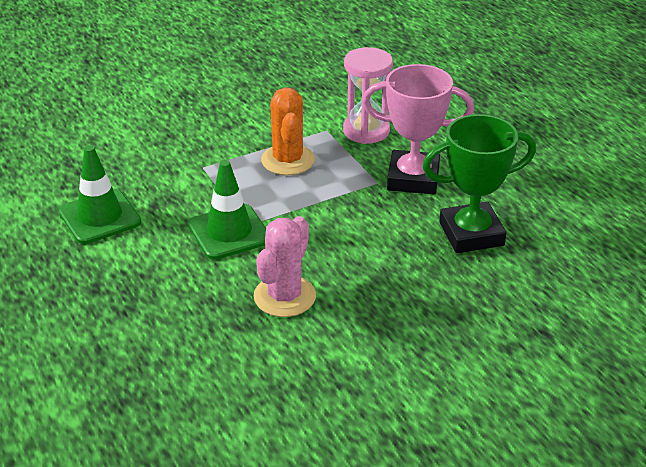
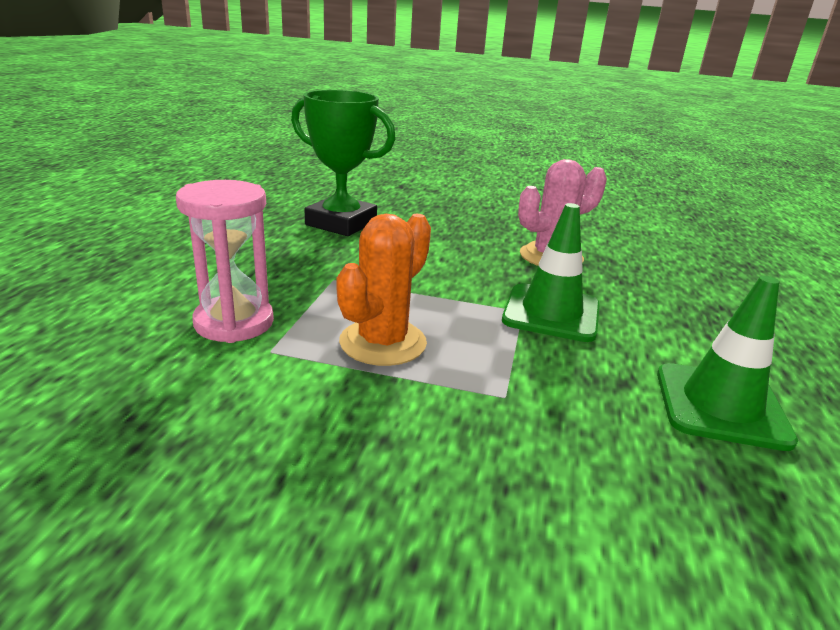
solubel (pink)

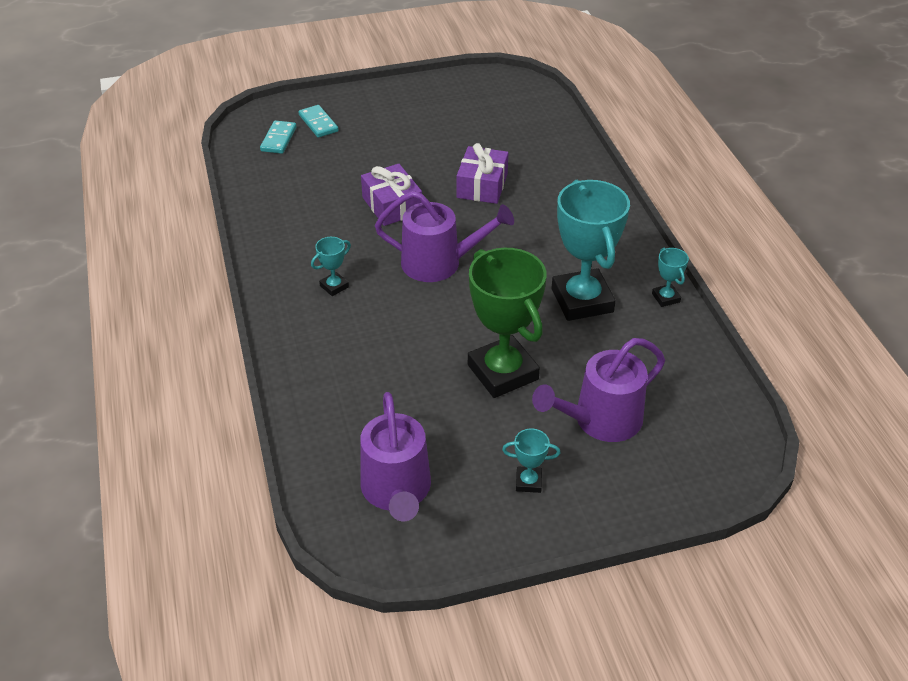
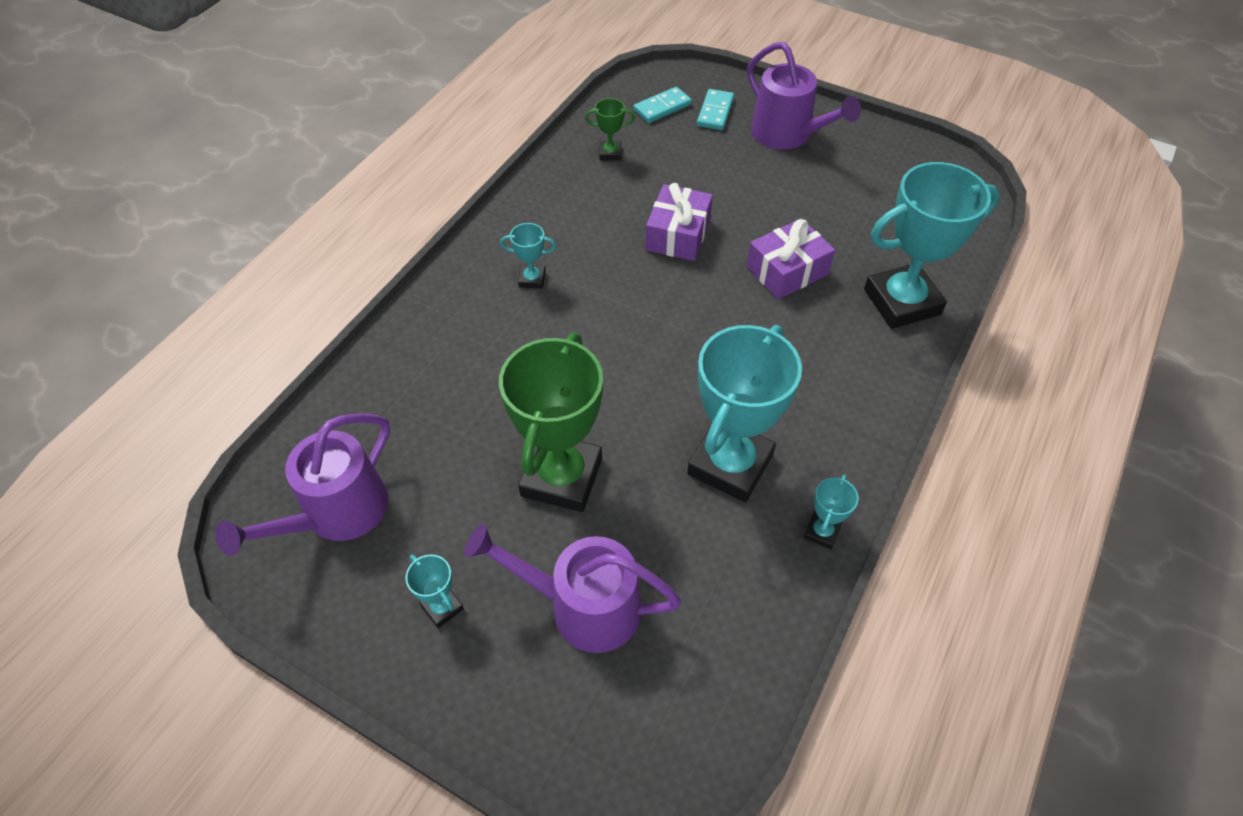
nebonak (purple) (3rd from left)
solubel (green) (2nd from left)
solubel (turquoise) (5th from left)

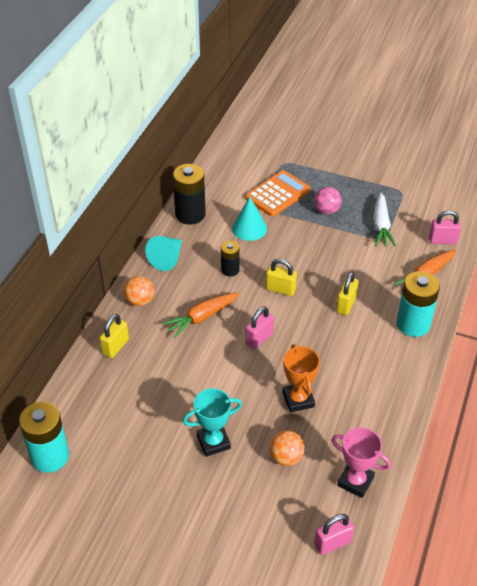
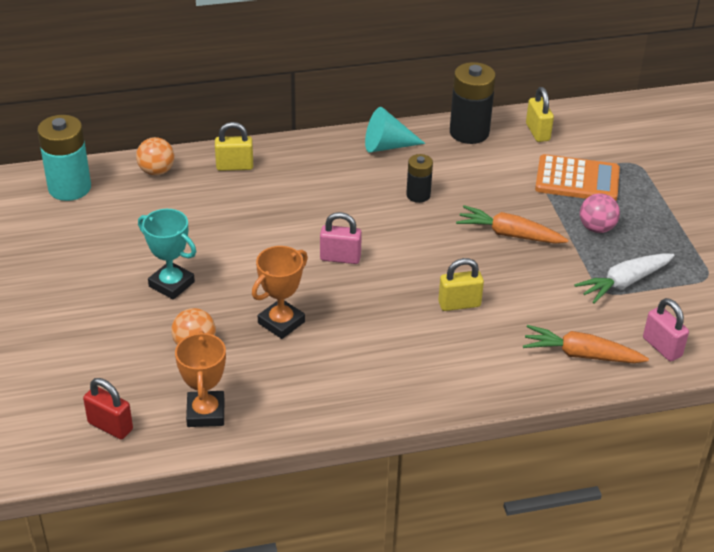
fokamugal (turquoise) (2nd from left in the first image)
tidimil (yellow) (3rd from left)
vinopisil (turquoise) (2nd from left in the first image)
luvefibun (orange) (1st from left)
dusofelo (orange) (1st from left)
solubel (orange) (1st from left)
tidimil (red)

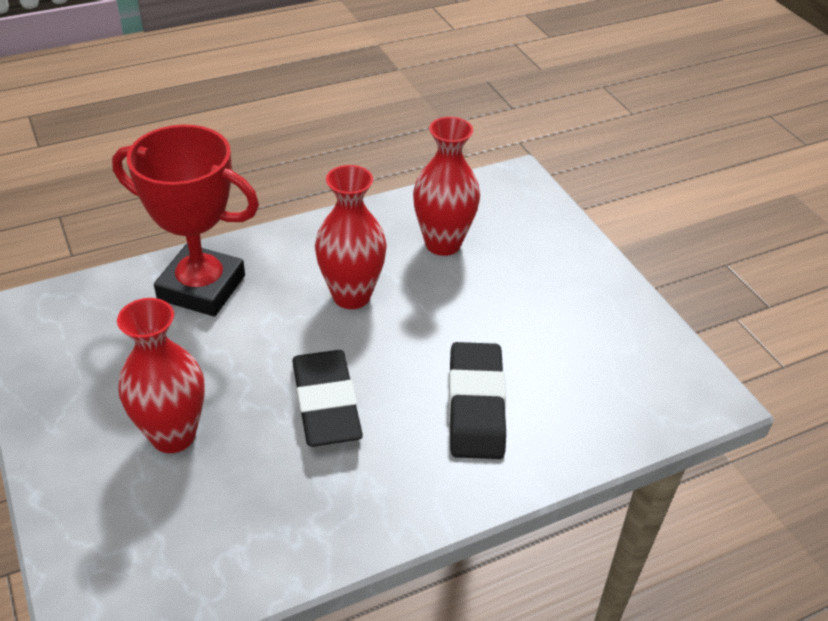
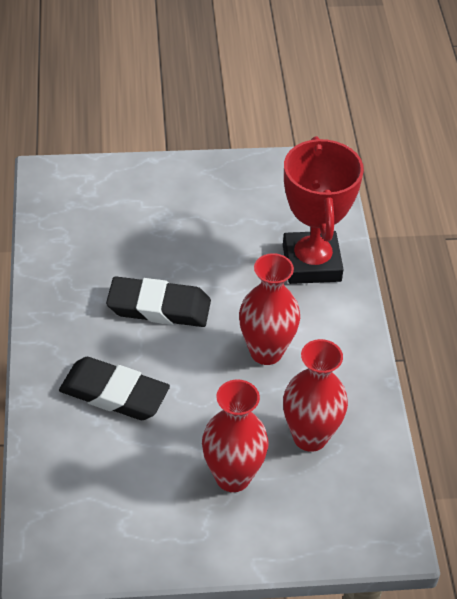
solubel (red)
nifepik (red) (1st from left)

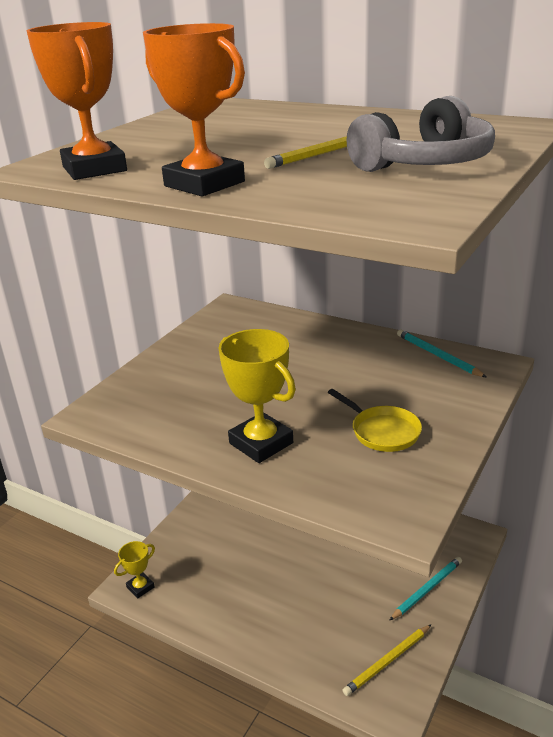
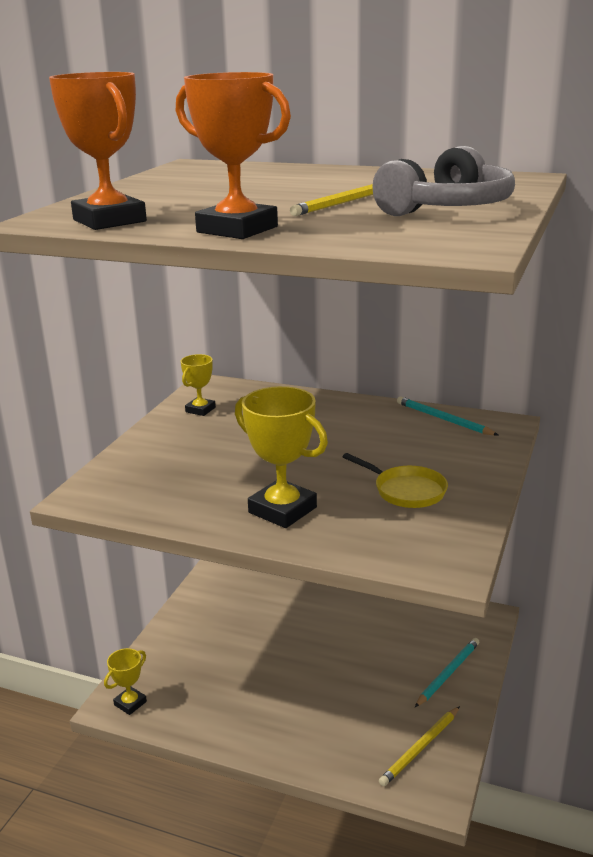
solubel (yellow) (2nd from left)

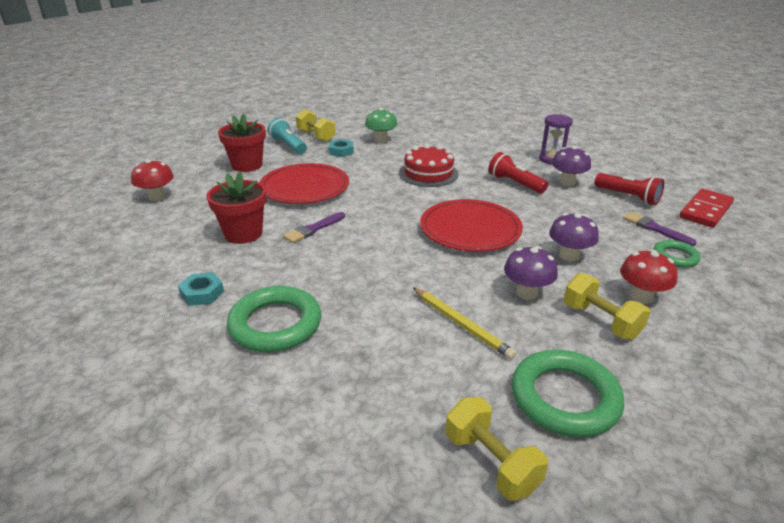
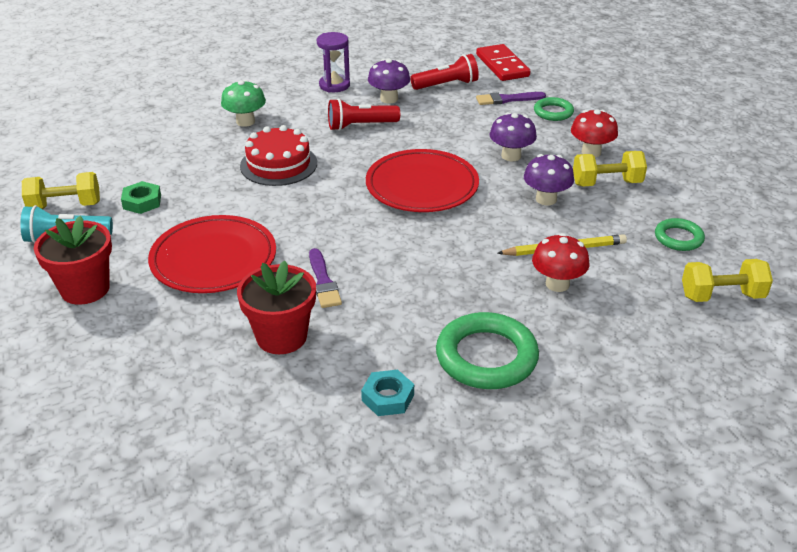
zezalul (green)
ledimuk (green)
zezalul (red) (1st from left)
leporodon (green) (3rd from left)

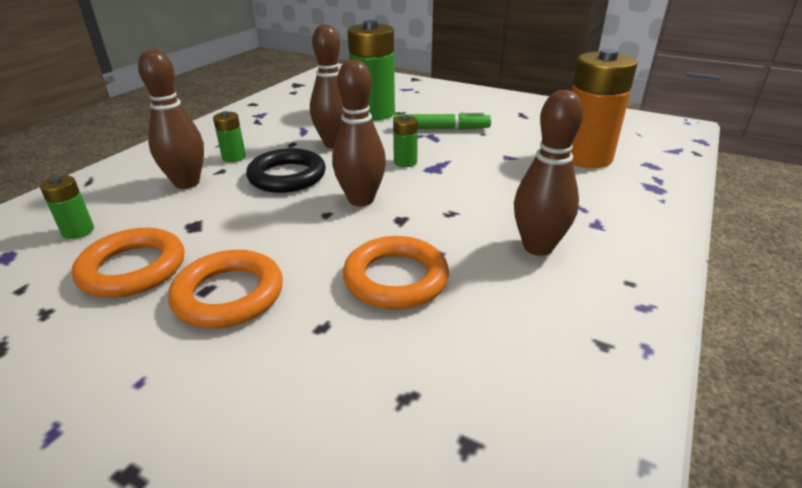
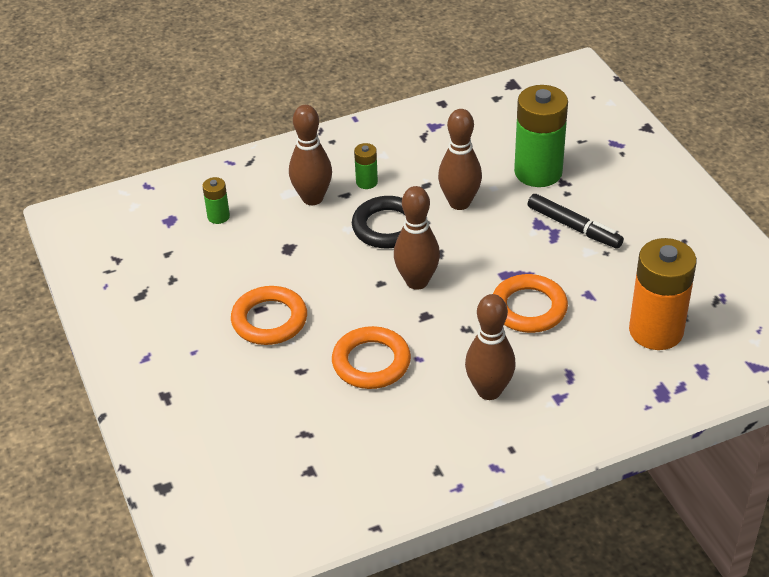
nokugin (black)
vinopisil (green) (4th from left in the first image)
leporodon (orange) (3rd from left)

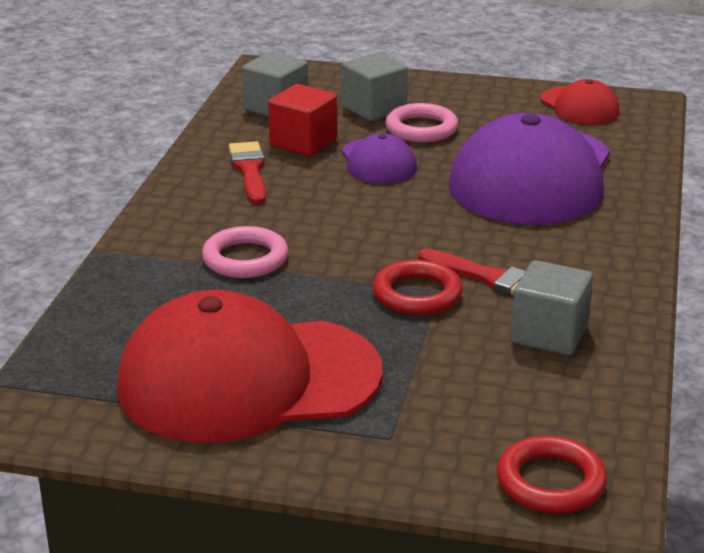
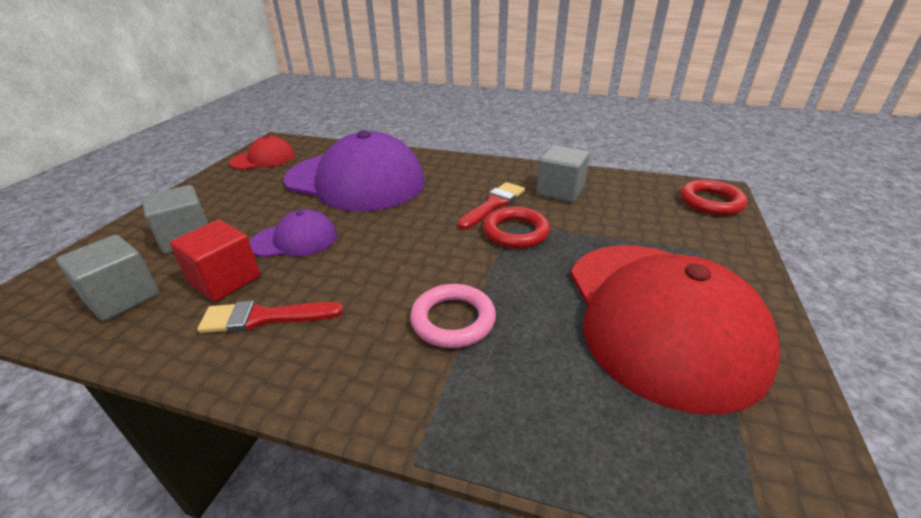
leporodon (pink) (2nd from left in the first image)

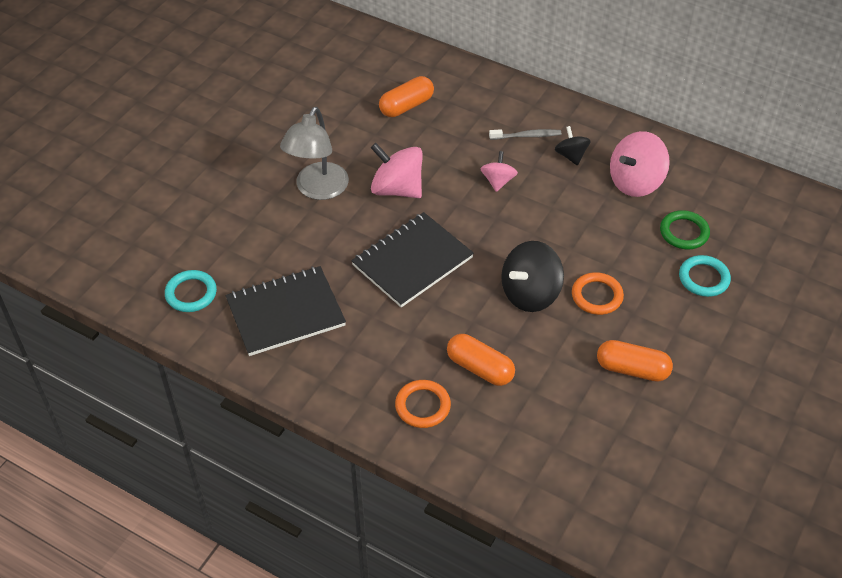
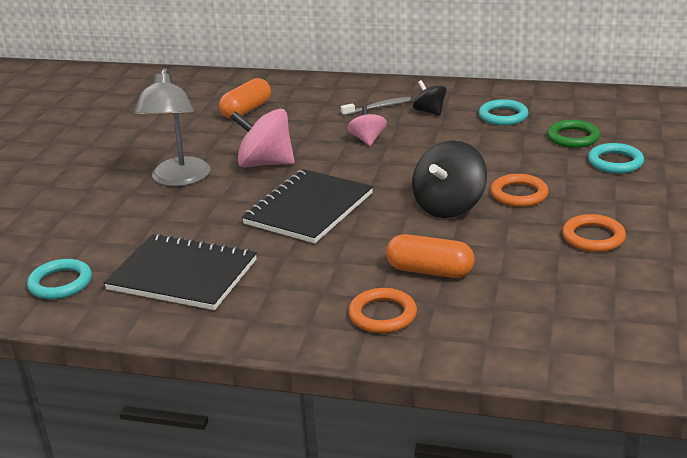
leporodon (turquoise) (2nd from left)
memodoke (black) (1st from left)
leporodon (orange) (3rd from left)

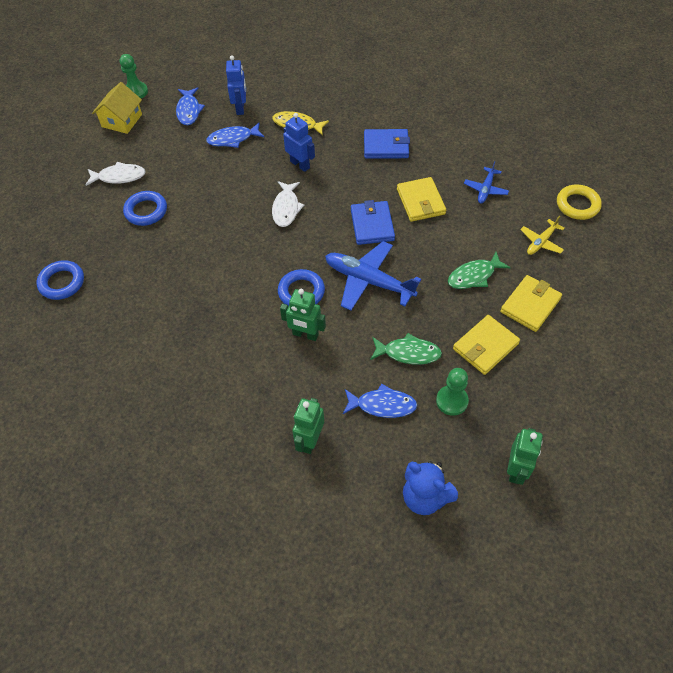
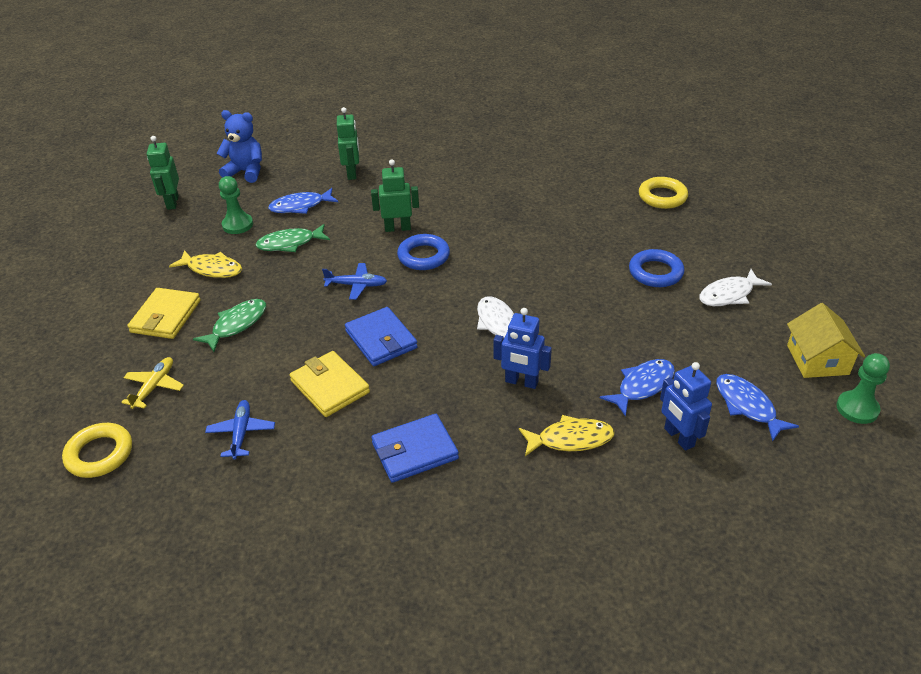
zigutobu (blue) (2nd from left)
leporodon (yellow) (2nd from left)
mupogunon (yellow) (1st from left)

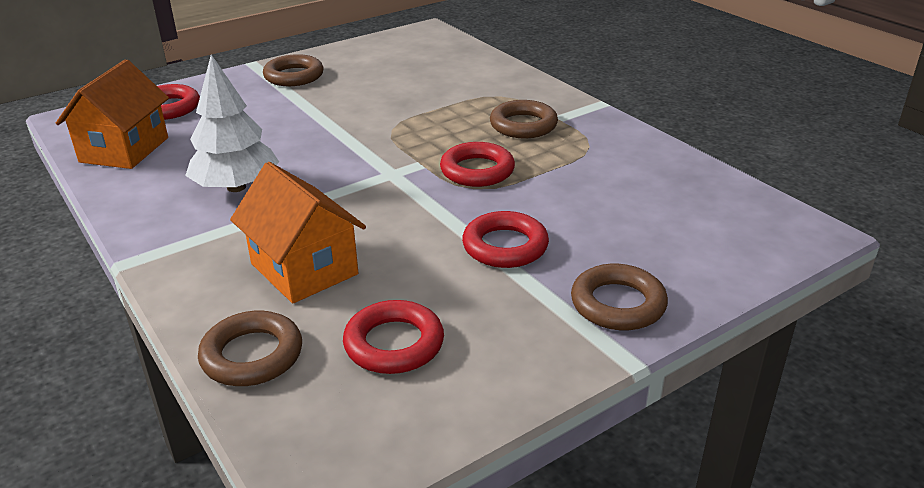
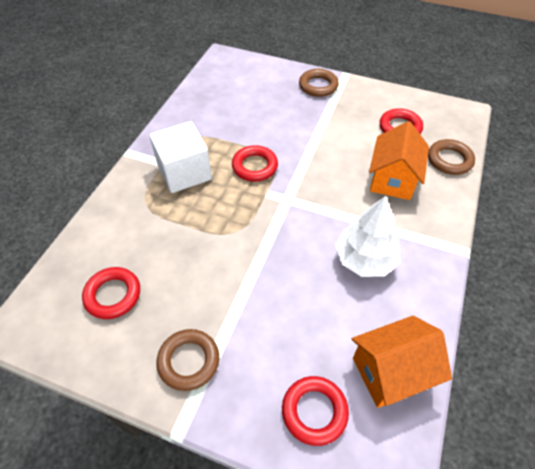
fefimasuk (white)
leporodon (red) (1st from left)

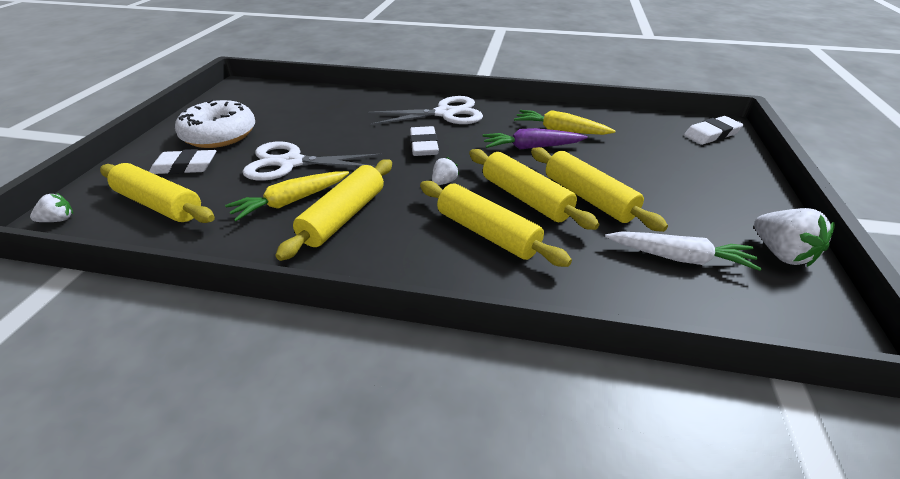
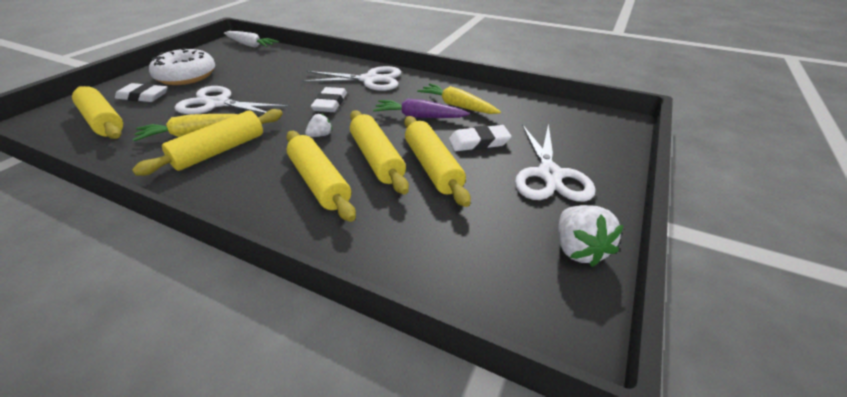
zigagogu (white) (3rd from left)
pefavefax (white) (1st from left in the first image)
dusofelo (white)
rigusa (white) (3rd from left)

